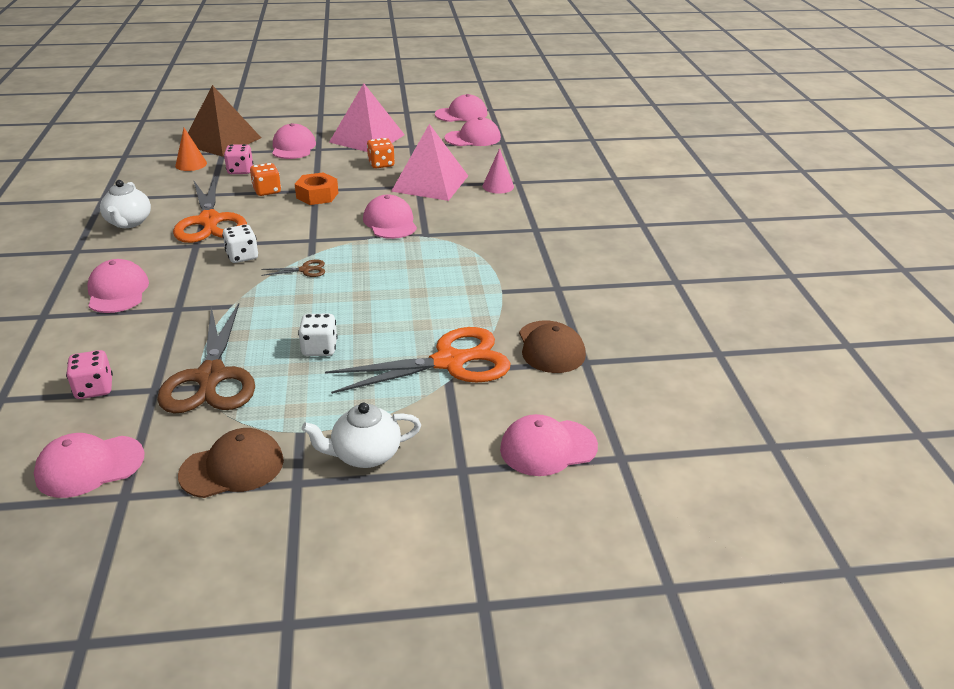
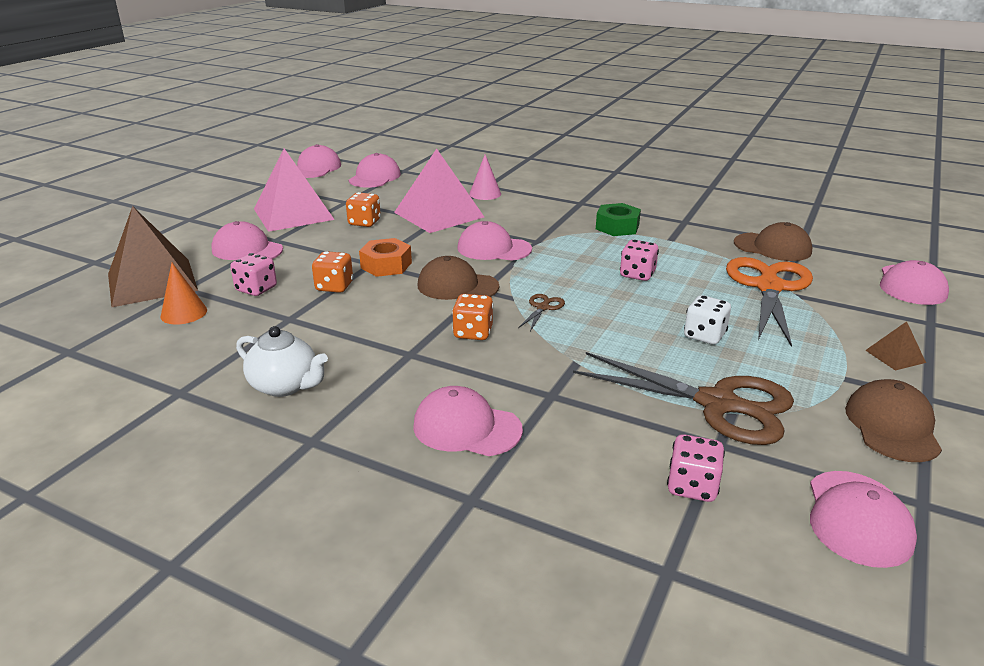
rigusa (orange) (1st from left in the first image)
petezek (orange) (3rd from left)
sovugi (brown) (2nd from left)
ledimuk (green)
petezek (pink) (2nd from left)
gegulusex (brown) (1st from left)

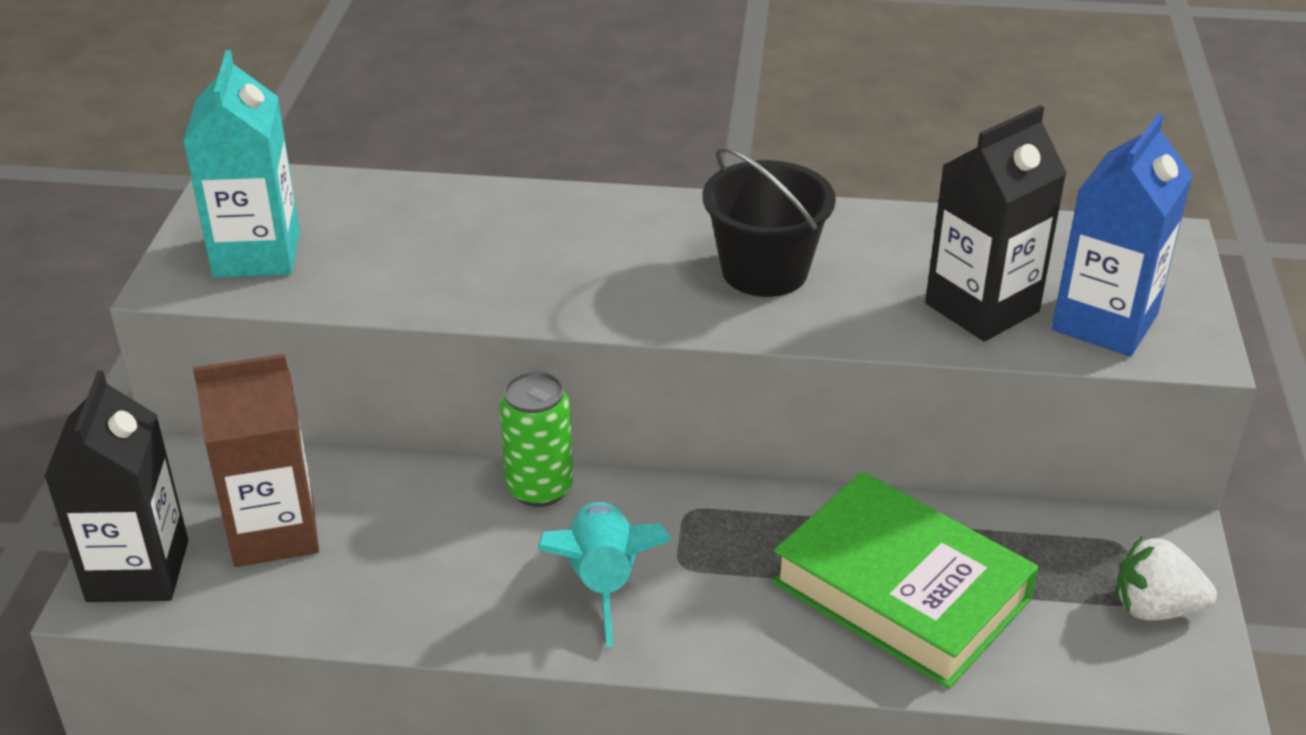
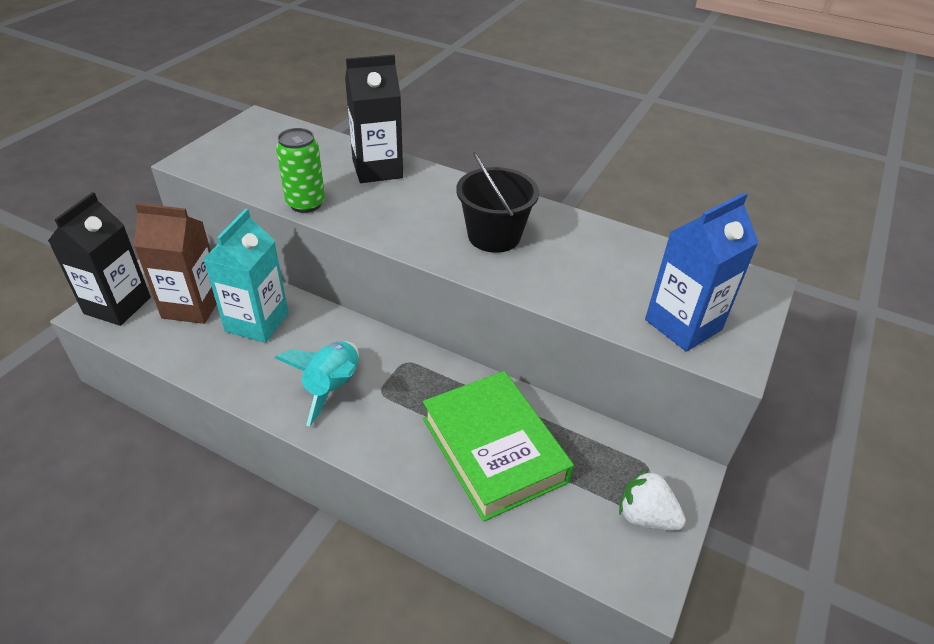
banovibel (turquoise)
banovibel (black) (2nd from left)
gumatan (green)

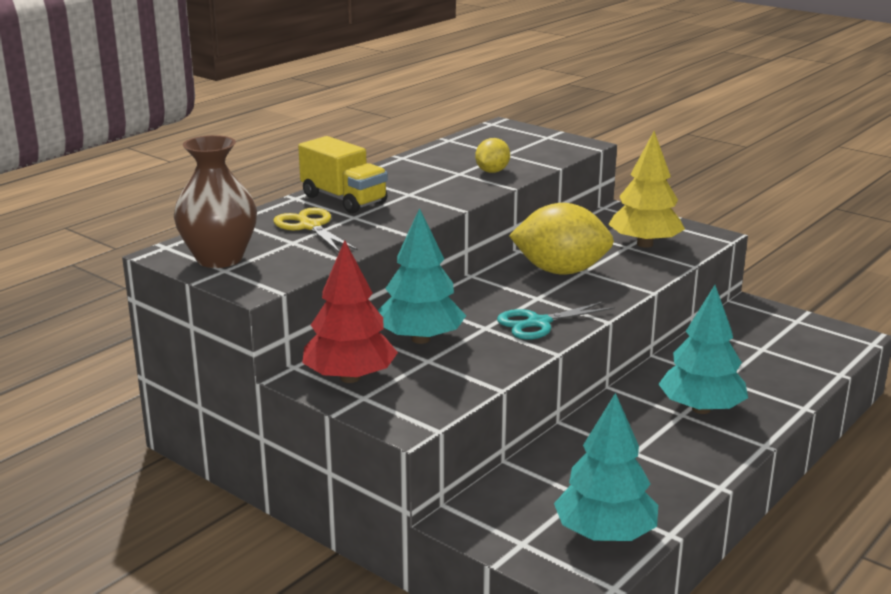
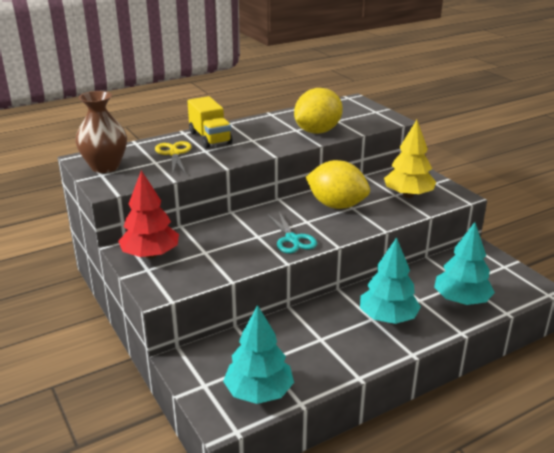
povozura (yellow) (1st from left)
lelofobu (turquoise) (3rd from left)
rigusa (turquoise)

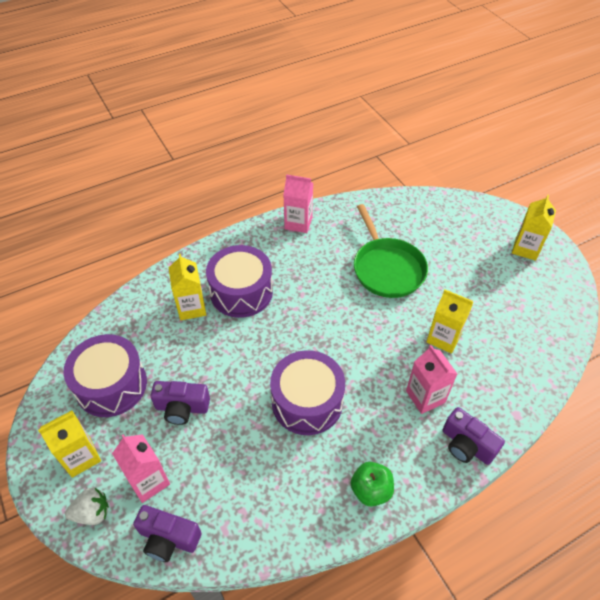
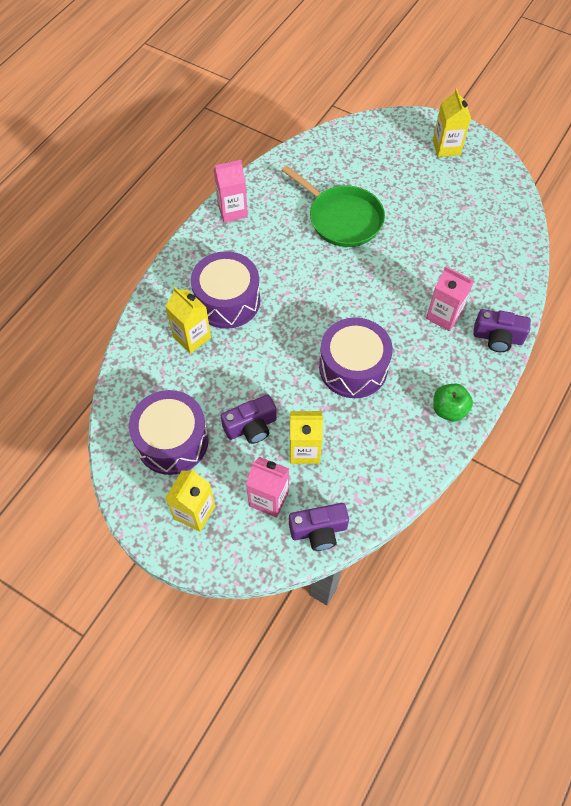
banovibel (yellow) (3rd from left)
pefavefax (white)

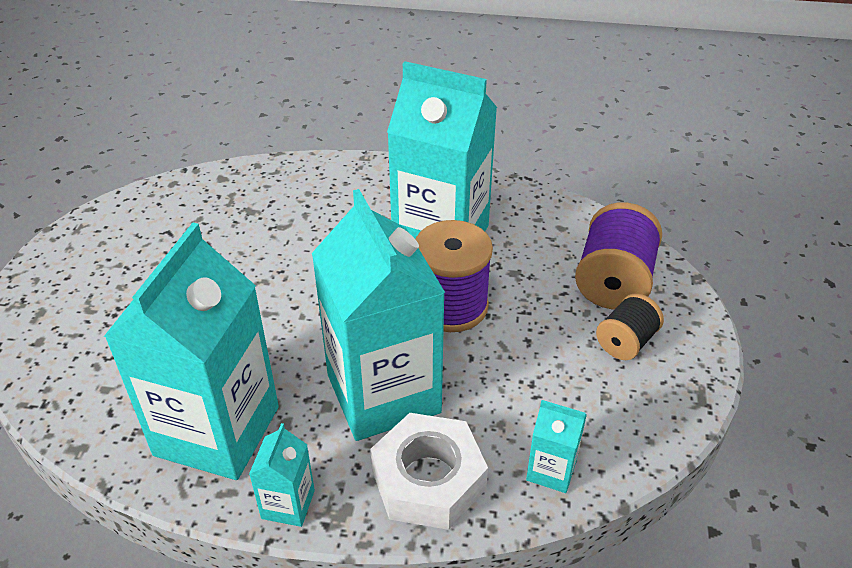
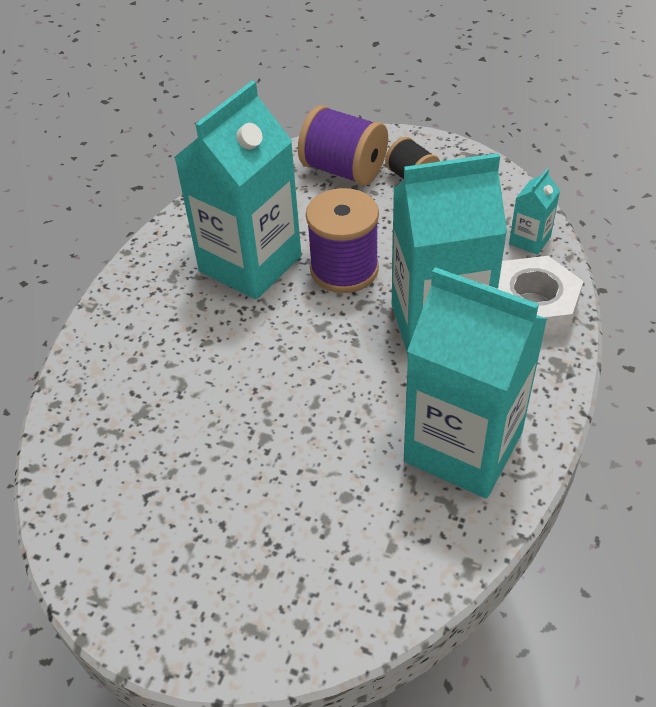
banovibel (turquoise) (2nd from left in the first image)

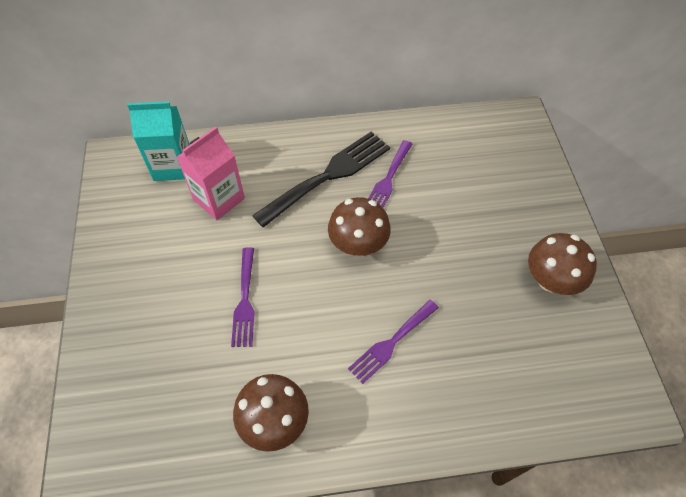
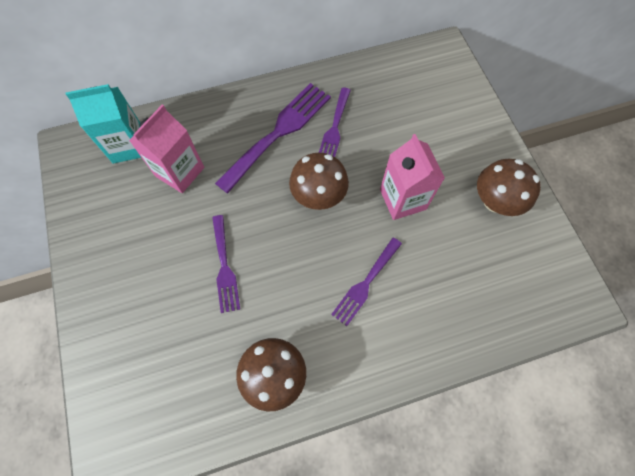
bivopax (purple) (2nd from left)
banovibel (pink) (2nd from left)

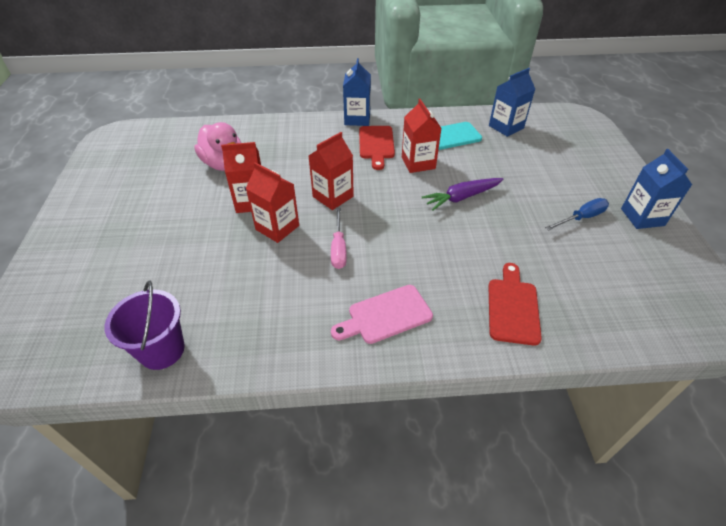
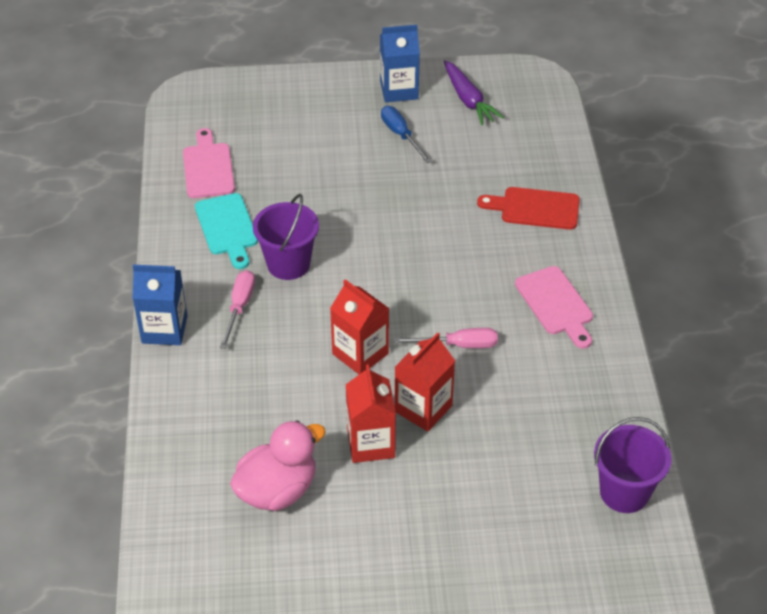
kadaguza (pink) (1st from left)
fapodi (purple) (1st from left)
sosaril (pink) (1st from left)
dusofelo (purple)

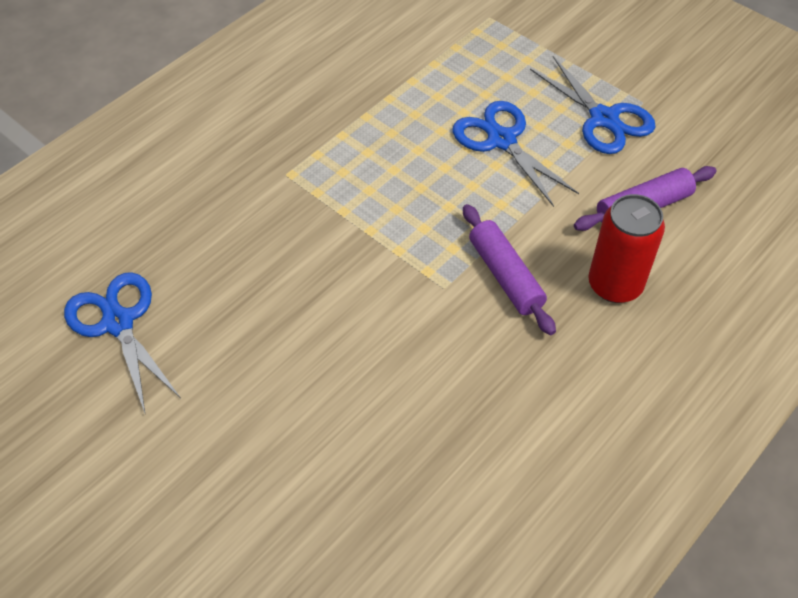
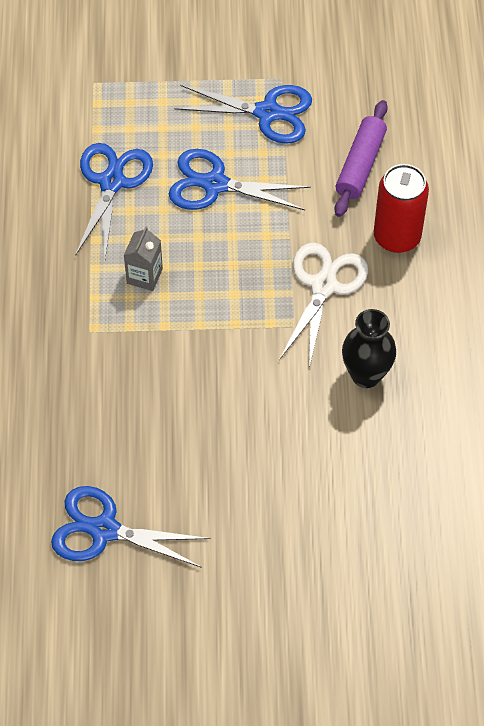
rigusa (white)
rigusa (blue) (1st from left)
banovibel (grey)
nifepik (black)

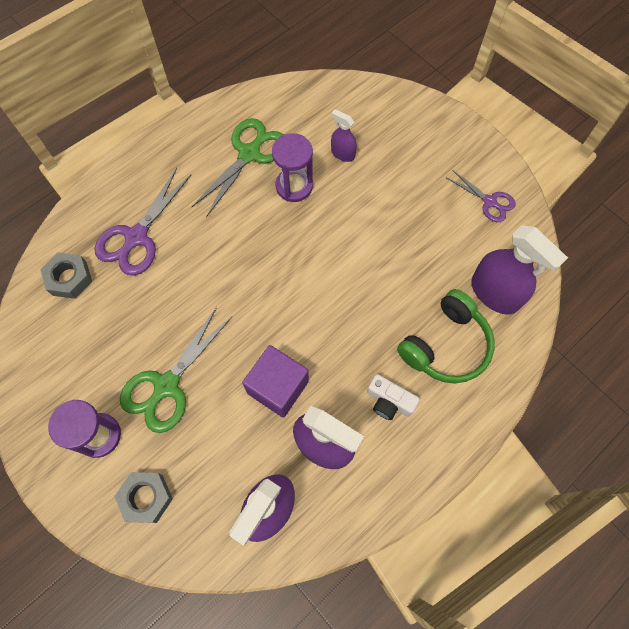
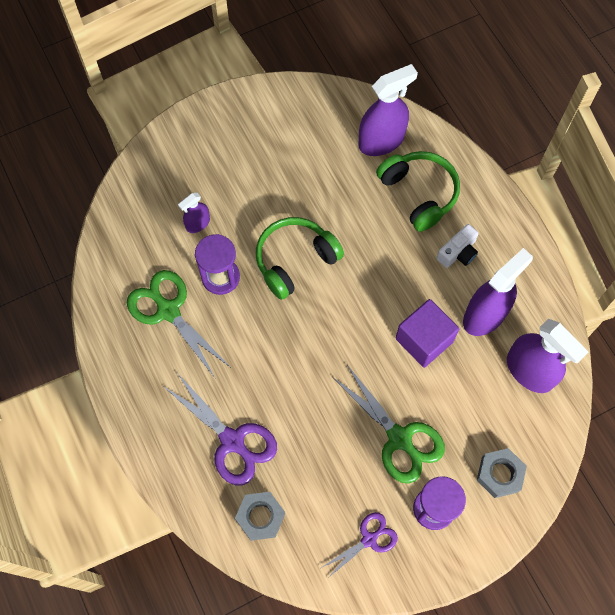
rigusa (purple) (2nd from left)
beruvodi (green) (1st from left)

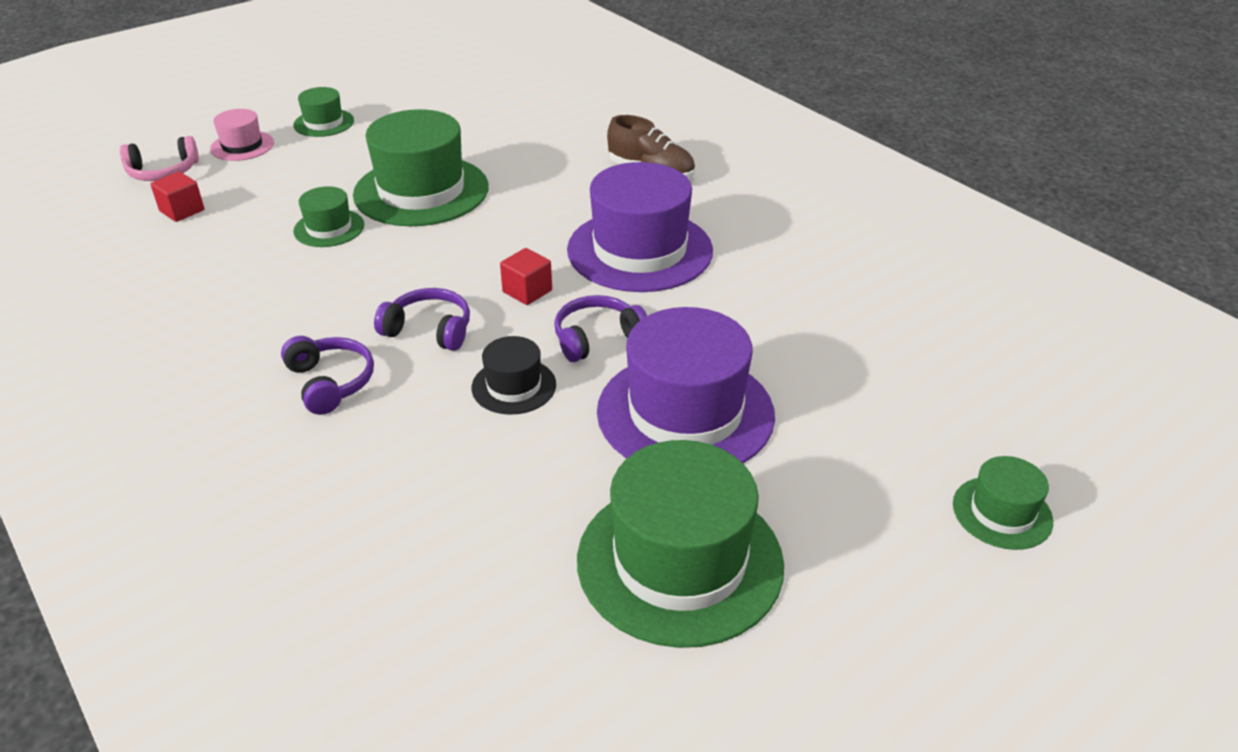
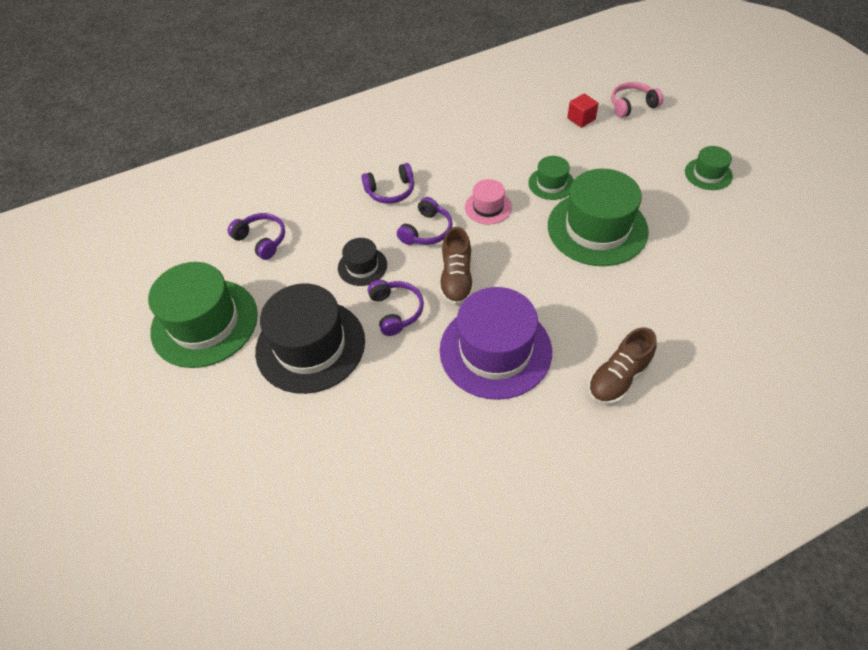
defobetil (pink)
beruvodi (pink)
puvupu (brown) (1st from left)
defobetil (black) (1st from left)
defobetil (green) (5th from left in the first image)
beruvodi (purple) (1st from left)

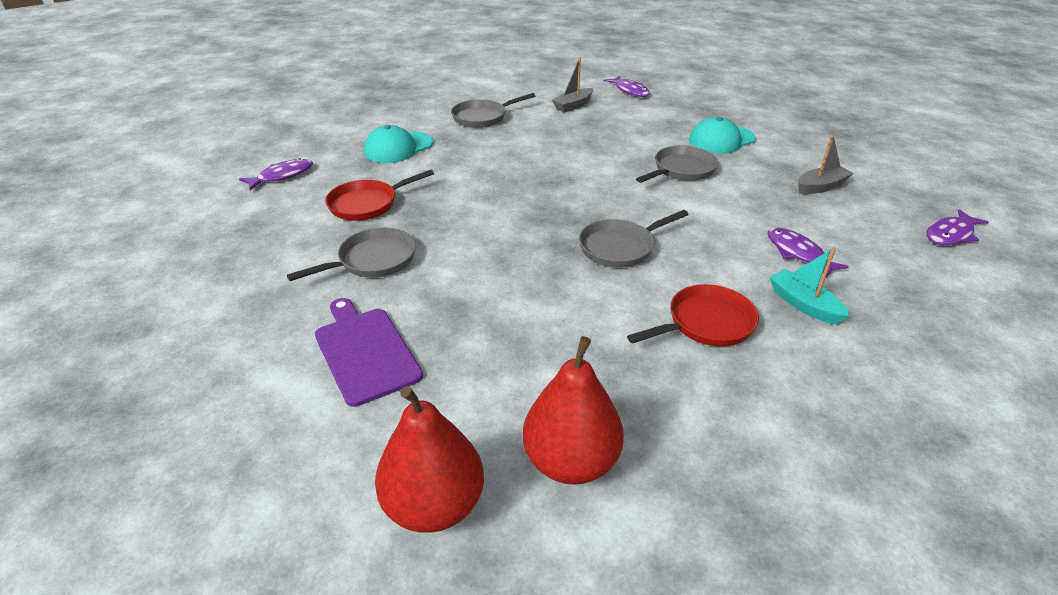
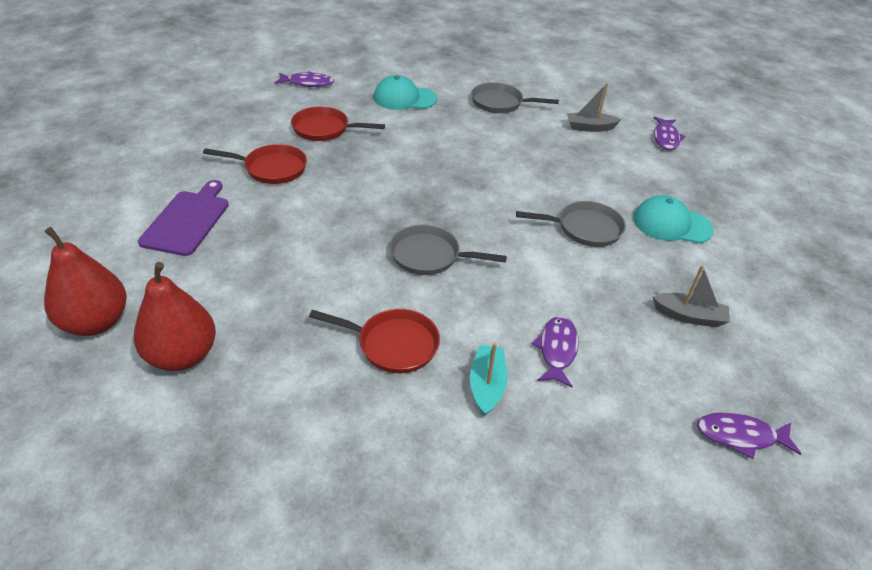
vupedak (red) (1st from left)

